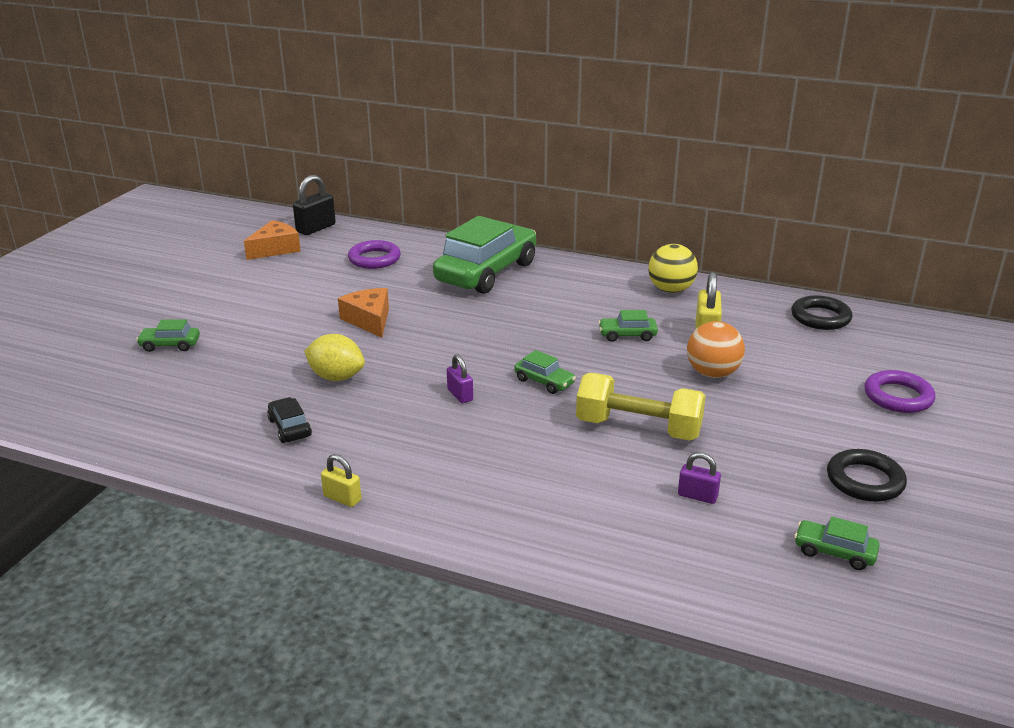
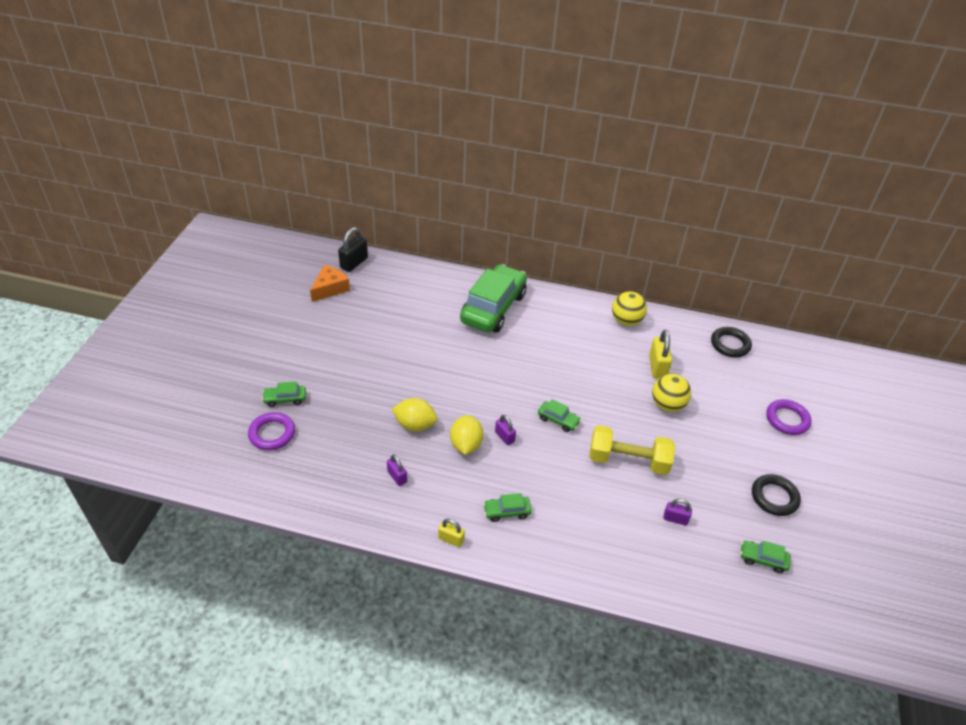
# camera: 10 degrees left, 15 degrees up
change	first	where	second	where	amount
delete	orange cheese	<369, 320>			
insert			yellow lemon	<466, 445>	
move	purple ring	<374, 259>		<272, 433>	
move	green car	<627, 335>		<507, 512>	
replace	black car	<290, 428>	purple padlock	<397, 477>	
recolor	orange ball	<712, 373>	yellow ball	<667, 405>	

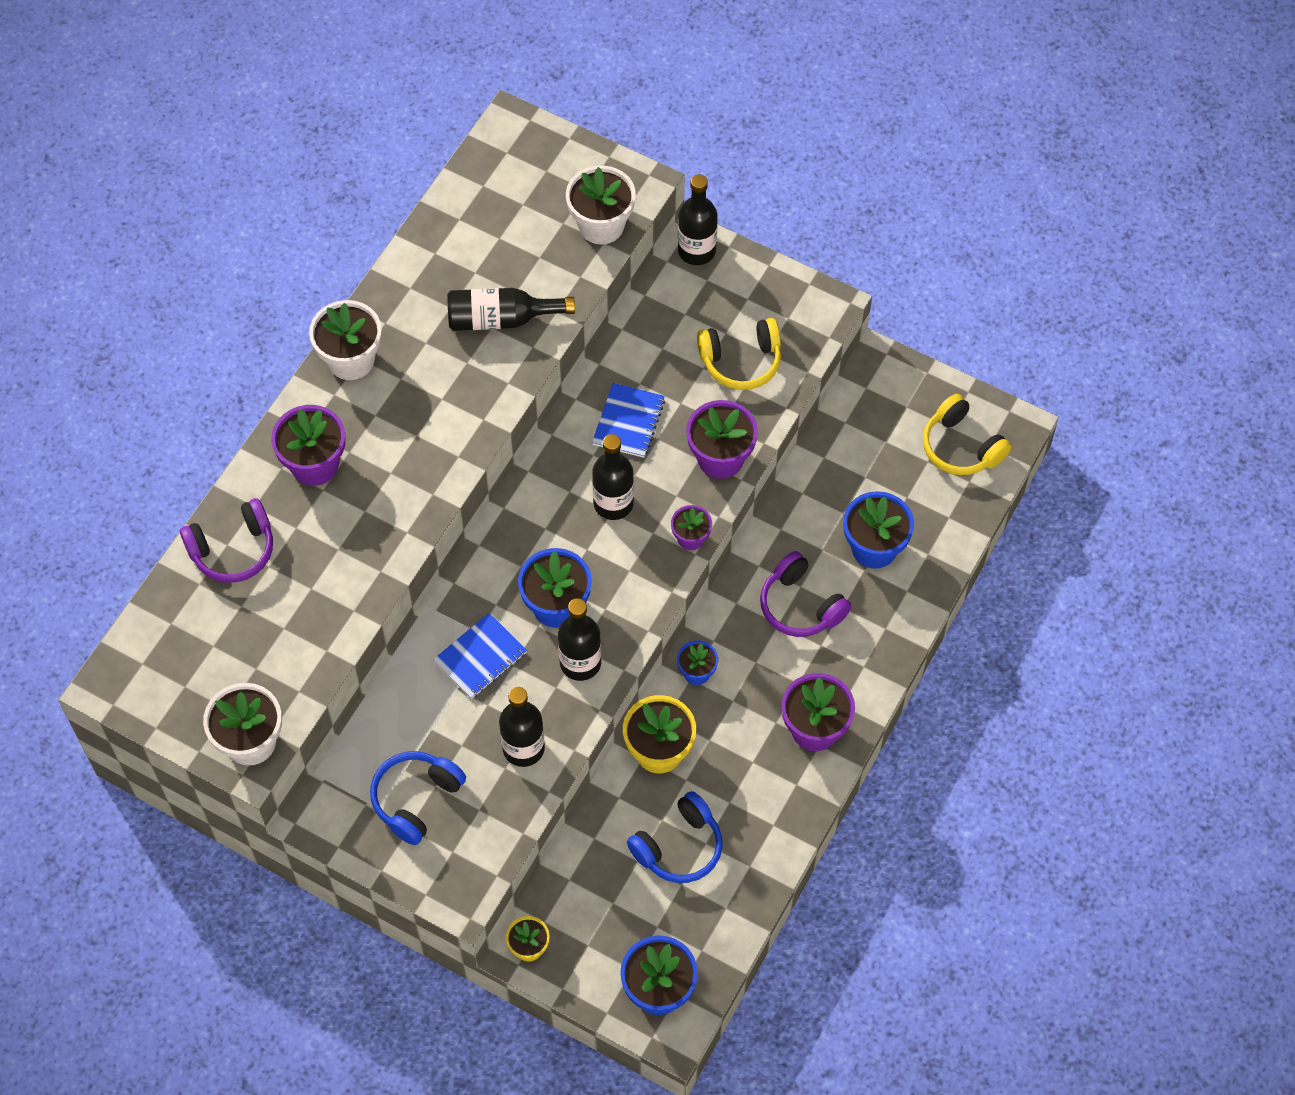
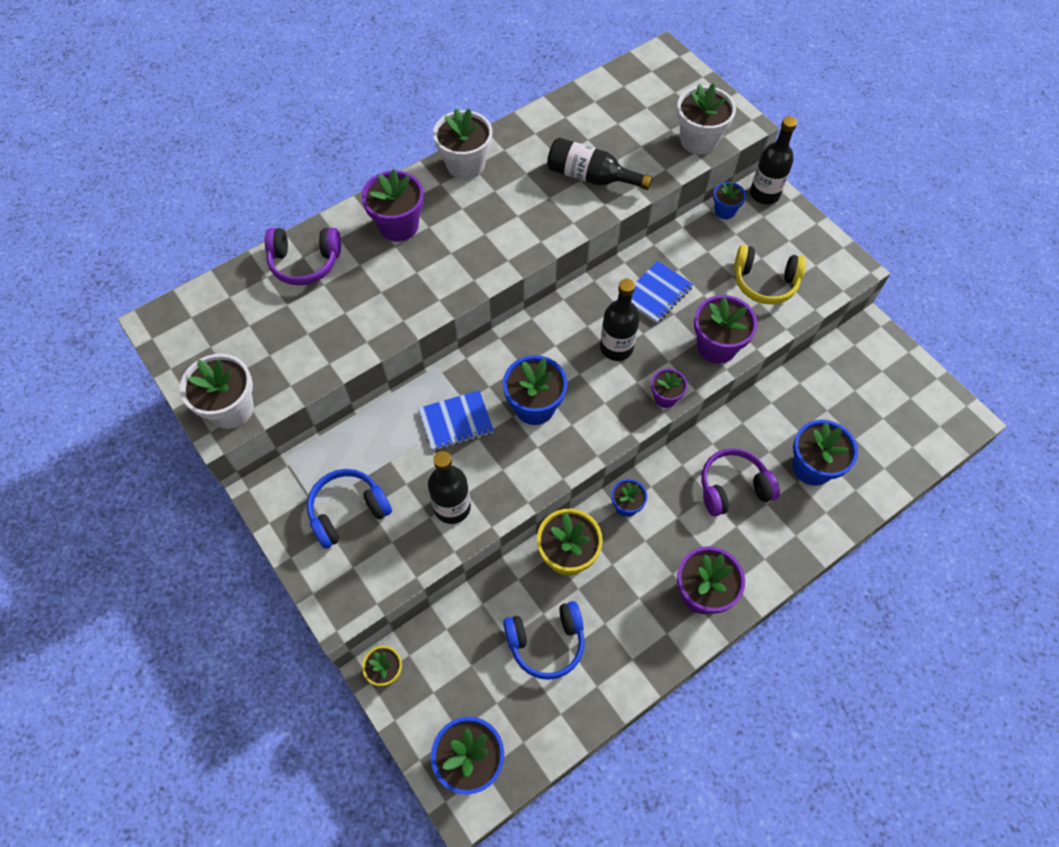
# camera: 25 degrees right, 0 degrees up
change	first	where	second	where	amount
delete	black bottle	<580, 663>			
delete	yellow headphones	<961, 446>			
insert			blue flower pot	<724, 211>	
rotate	purple headphones	<801, 605>		<733, 488>	90 degrees clockwise

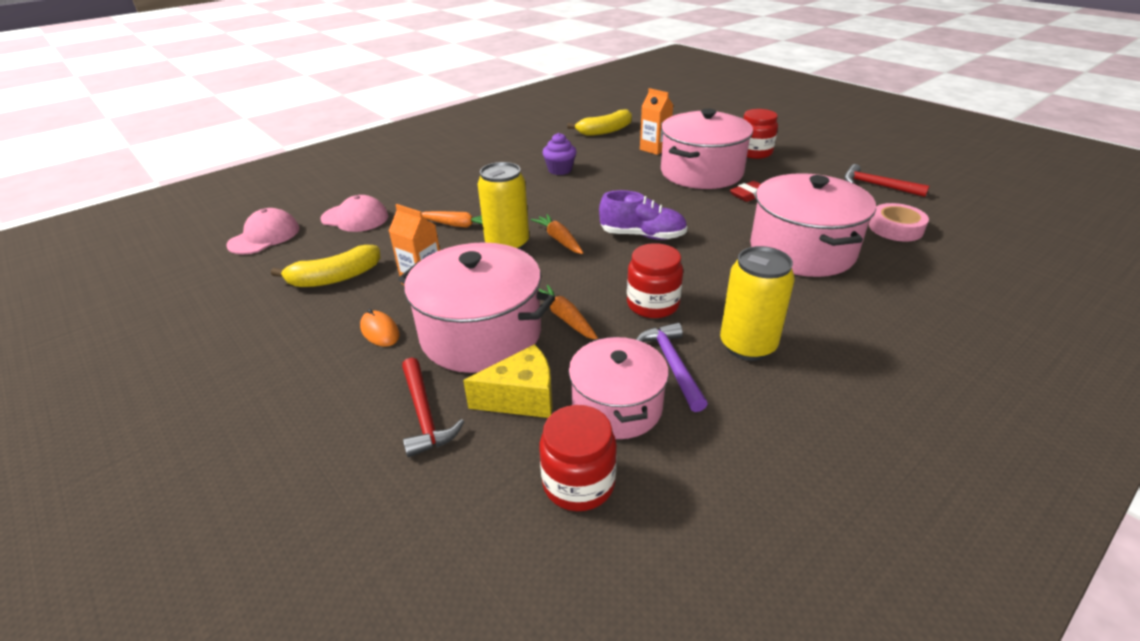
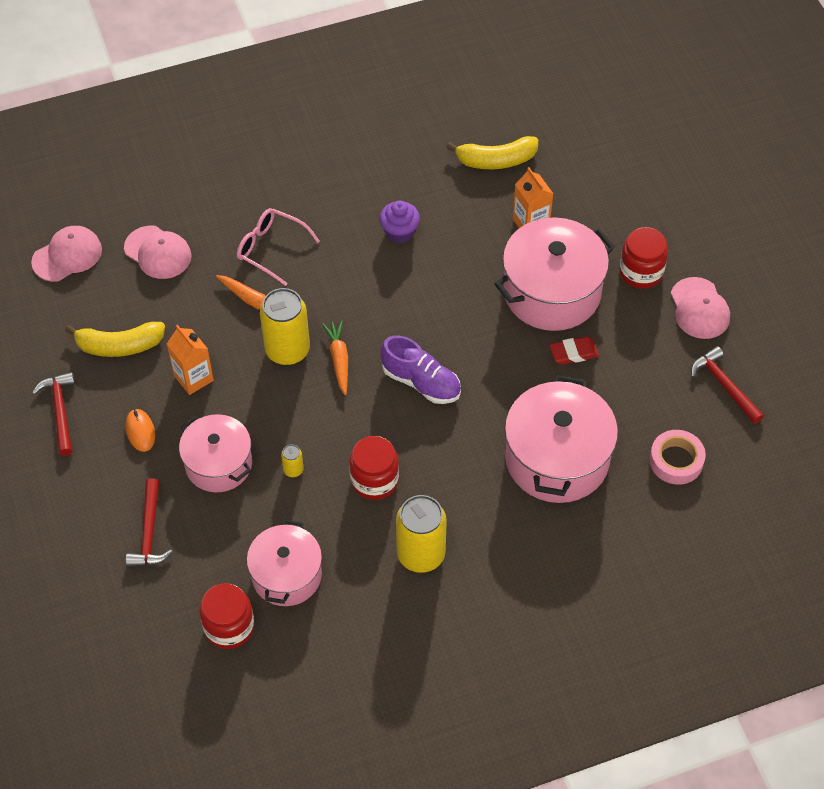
# camera: 20 degrees right, 20 degrees up
change	first	where	second	where	amount
delete	yellow cheese	<521, 398>			
delete	purple hammer	<672, 365>			
insert			red hammer	<60, 411>	
insert			pink glasses	<271, 249>	
insert			pink cap	<699, 308>	
replace	orange carrot	<565, 318>	yellow can	<293, 470>	
resize	pink pot	<481, 334>		<218, 464>	x0.65

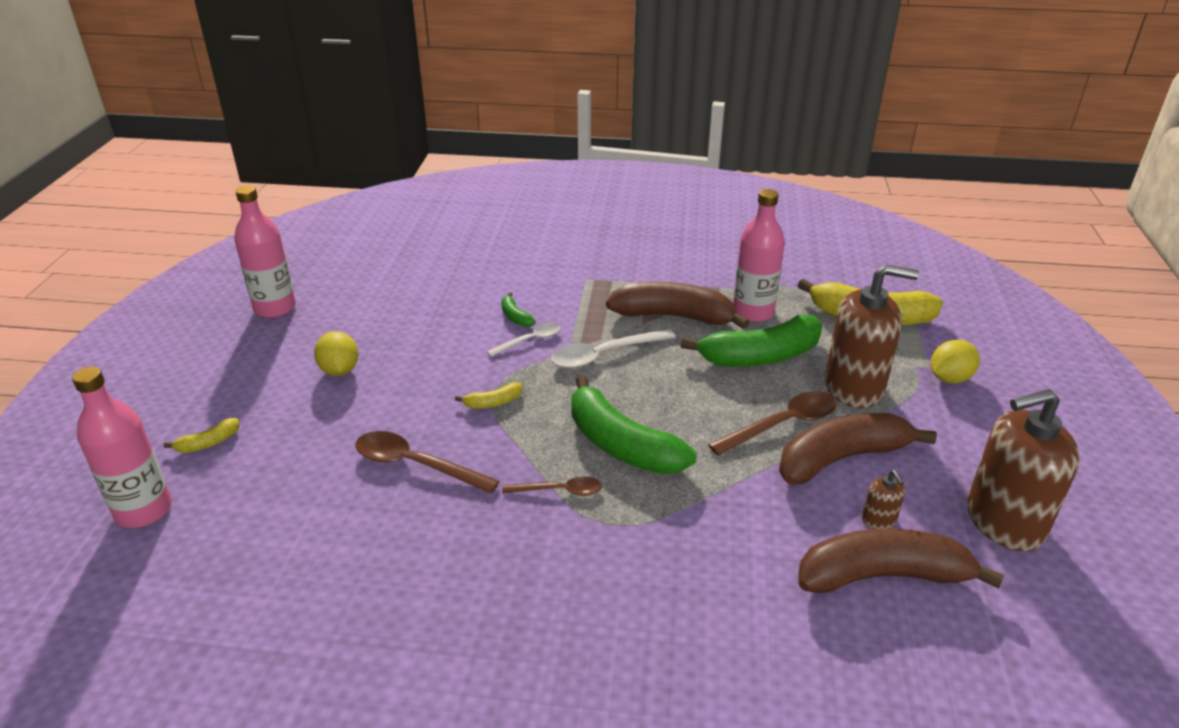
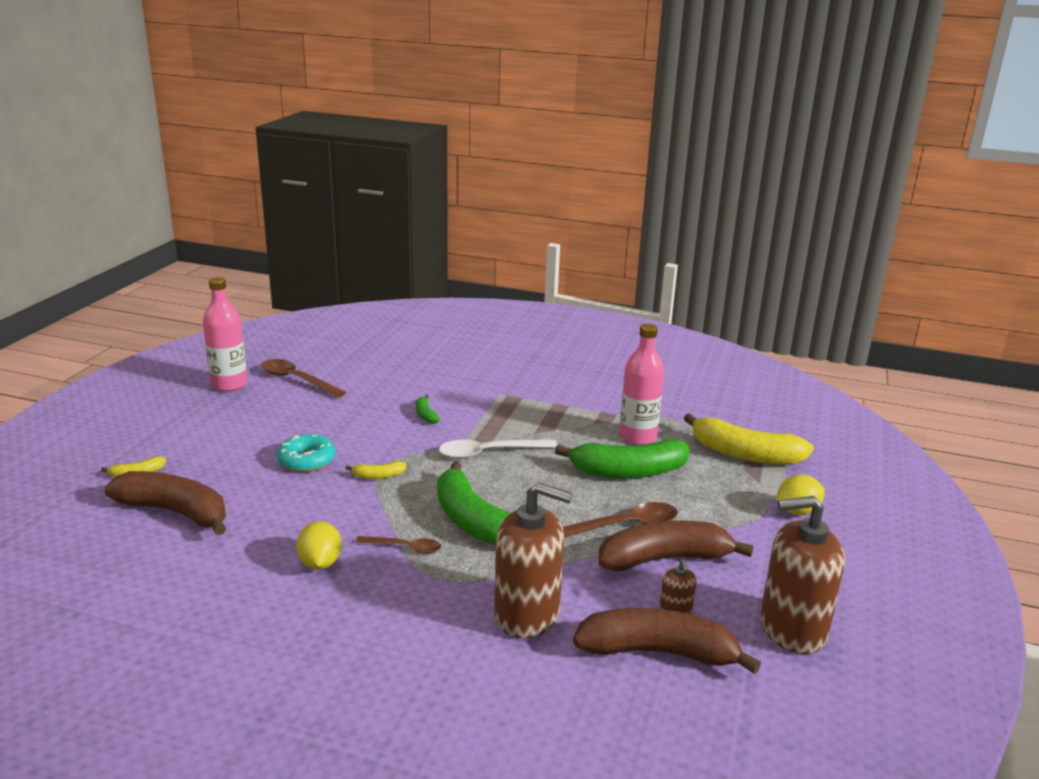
# camera: 10 degrees right, 10 degrees down
change	first	where	second	where	amount
delete	pink bottle	<143, 510>			
delete	white spoon	<530, 340>			
insert			turquoise donut	<307, 460>	
move	yellow lemon	<339, 370>		<320, 563>	
move	brown spoon	<415, 465>		<297, 380>	
move	brown banana	<674, 316>		<176, 512>	
move	brown soap dispenser	<854, 387>		<527, 614>	

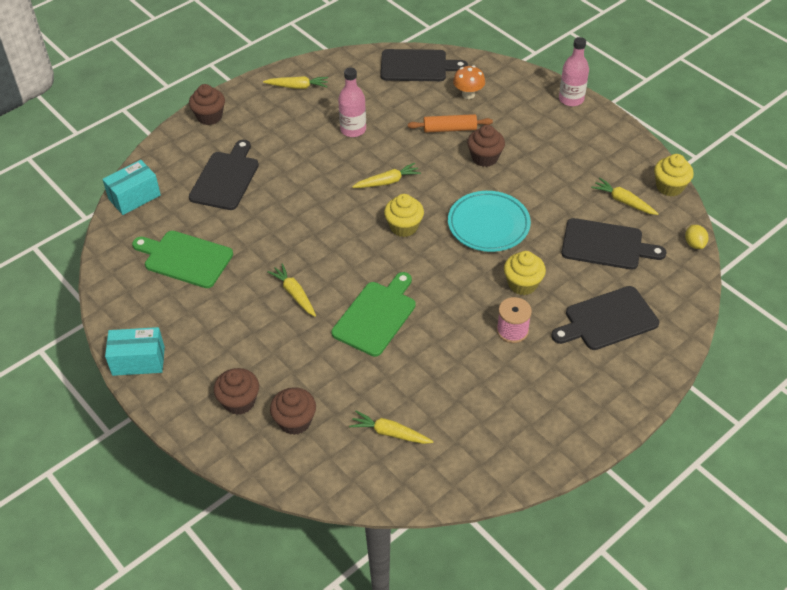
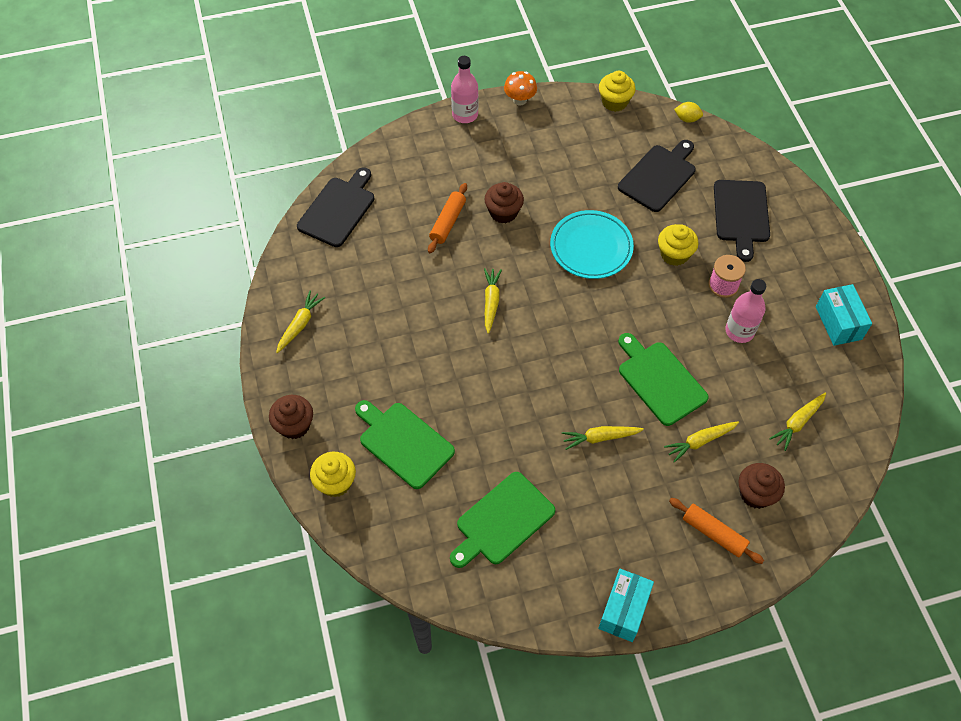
# camera: 65 degrees left, 10 degrees up
change	first	where	second	where	amount
move	turquoise box	<134, 197>		<838, 323>	
move	pink bottle	<353, 129>		<739, 331>	
move	yellow cupcake	<404, 227>		<335, 482>	
move	orange mushroom	<468, 94>		<520, 100>	
move	yellow carrot	<623, 201>		<700, 441>	
replace	brown cupcake	<239, 401>	orange rolling pin	<714, 533>	
recolor	black cutting board	<226, 178>	green cutting board	<403, 442>	

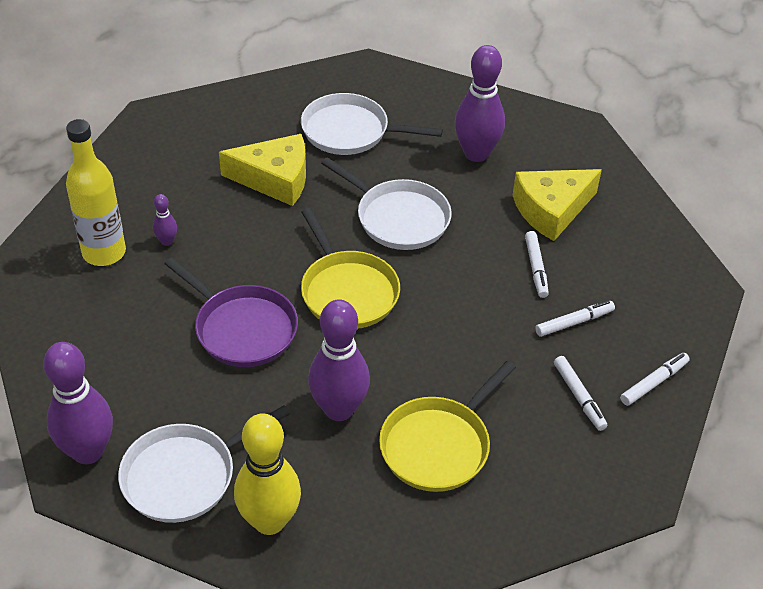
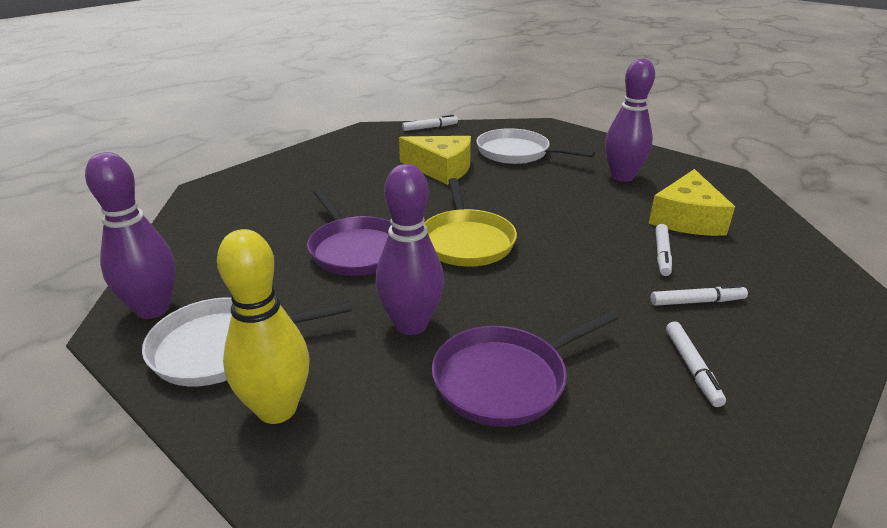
# camera: 20 degrees right, 15 degrees down
change	first	where	second	where	amount
delete	yellow bottle	<104, 253>			
delete	purple bowling pin	<167, 241>			
delete	white pan	<399, 218>			
move	white marker	<653, 382>		<430, 127>	
recolor	yellow pan	<438, 446>	purple pan	<505, 379>	
rotate	yellow cheese	<551, 210>		<687, 219>	60 degrees counterclockwise

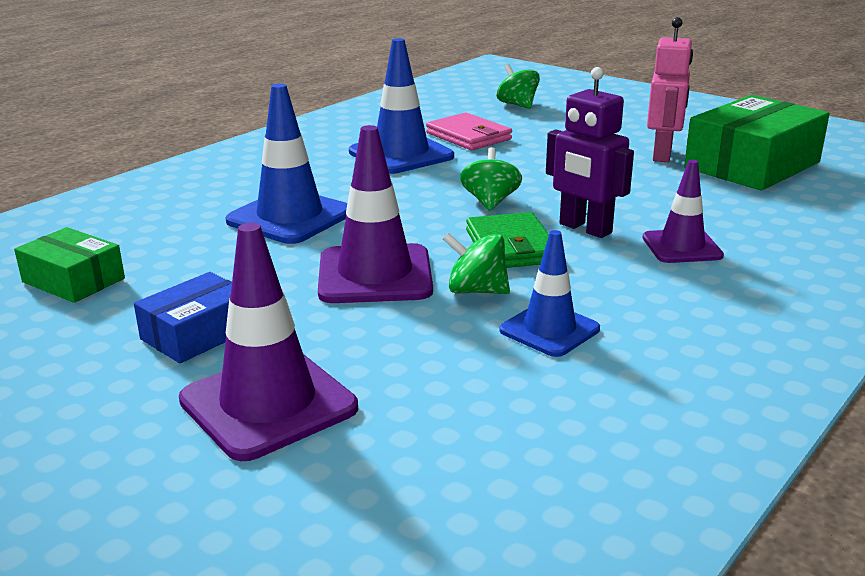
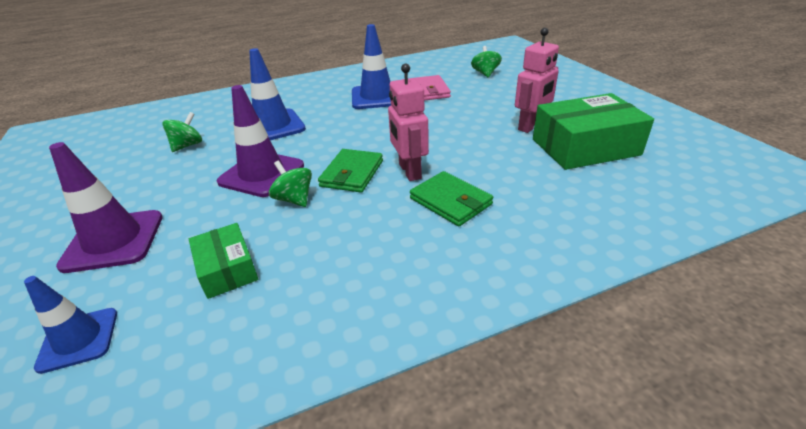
# camera: 30 degrees right, 10 degrees up
change	first	where	second	where	amount
delete	blue box	<198, 333>			
move	green box	<73, 280>		<227, 269>	
move	green spinning top	<490, 202>		<187, 145>	
move	blue traffic cone	<549, 330>		<78, 339>	
replace	purple traffic cone	<682, 247>	green wallet	<450, 201>	
recolor	purple robot	<585, 228>	pink robot	<409, 171>	

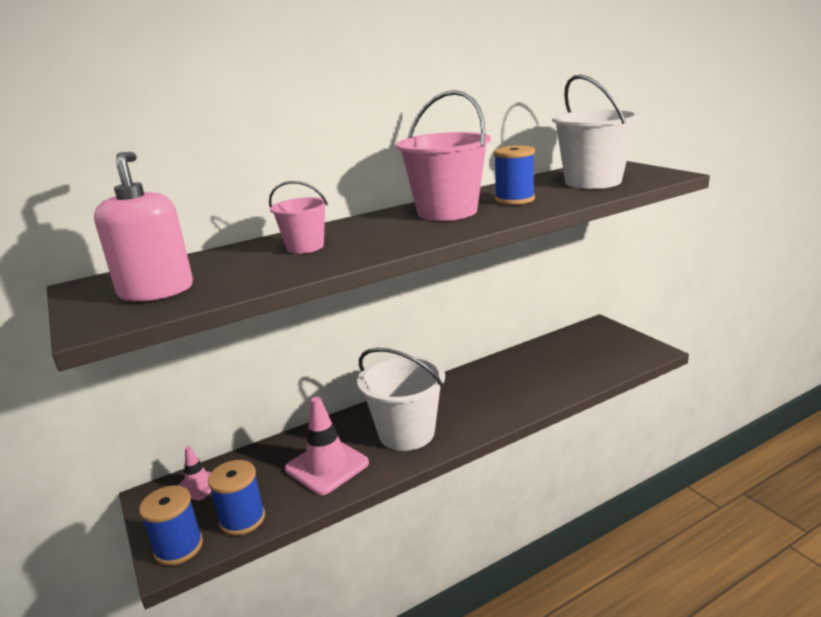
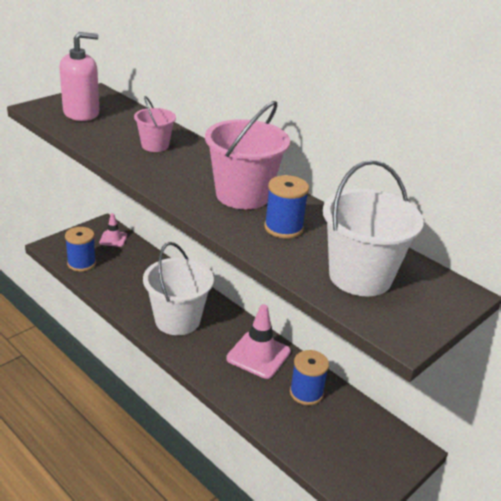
# camera: 70 degrees right, 10 degrees up
change	first	where	second	where	amount
move	blue spool	<179, 547>		<306, 393>	
move	pink traffic cone	<327, 466>		<258, 355>	

